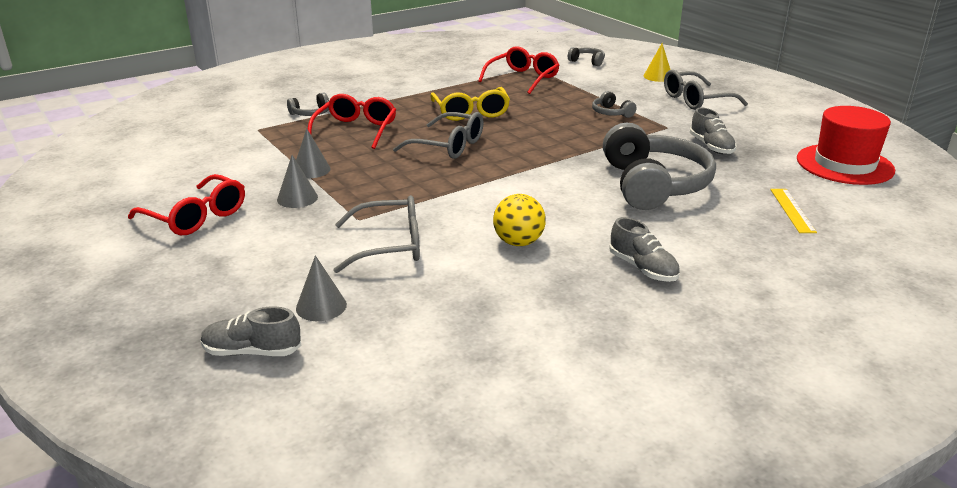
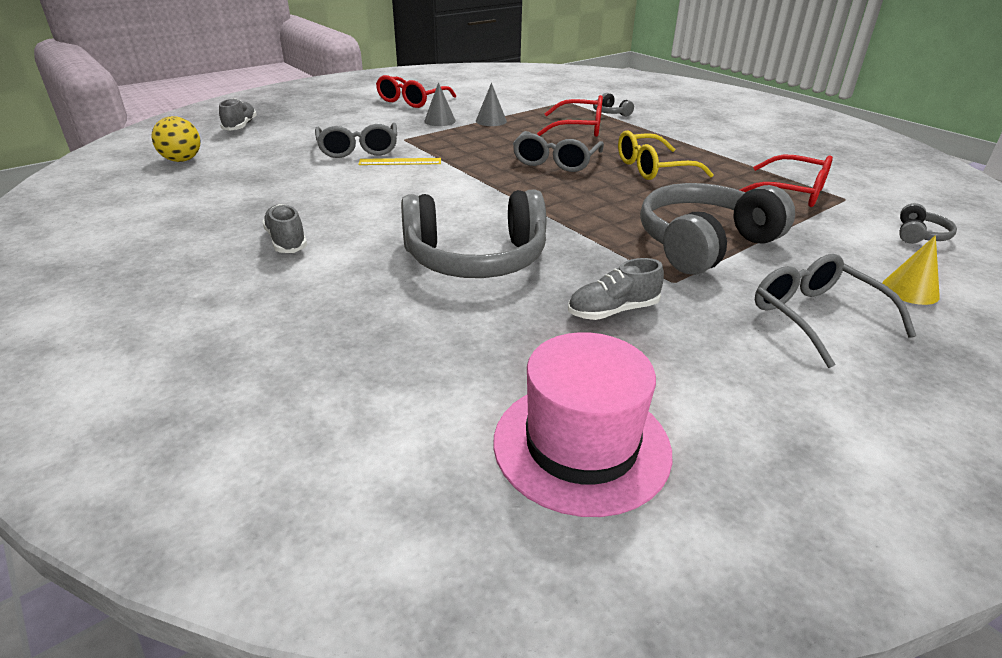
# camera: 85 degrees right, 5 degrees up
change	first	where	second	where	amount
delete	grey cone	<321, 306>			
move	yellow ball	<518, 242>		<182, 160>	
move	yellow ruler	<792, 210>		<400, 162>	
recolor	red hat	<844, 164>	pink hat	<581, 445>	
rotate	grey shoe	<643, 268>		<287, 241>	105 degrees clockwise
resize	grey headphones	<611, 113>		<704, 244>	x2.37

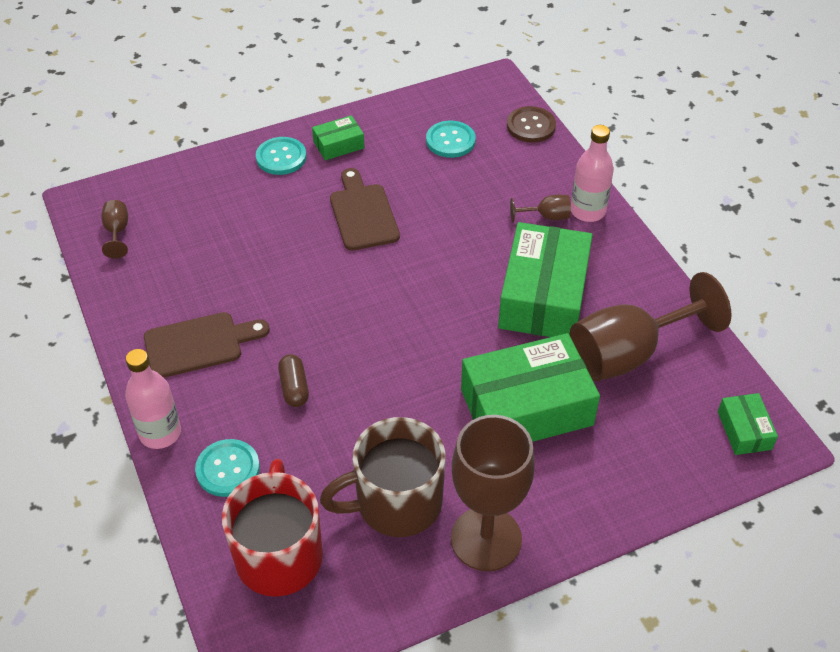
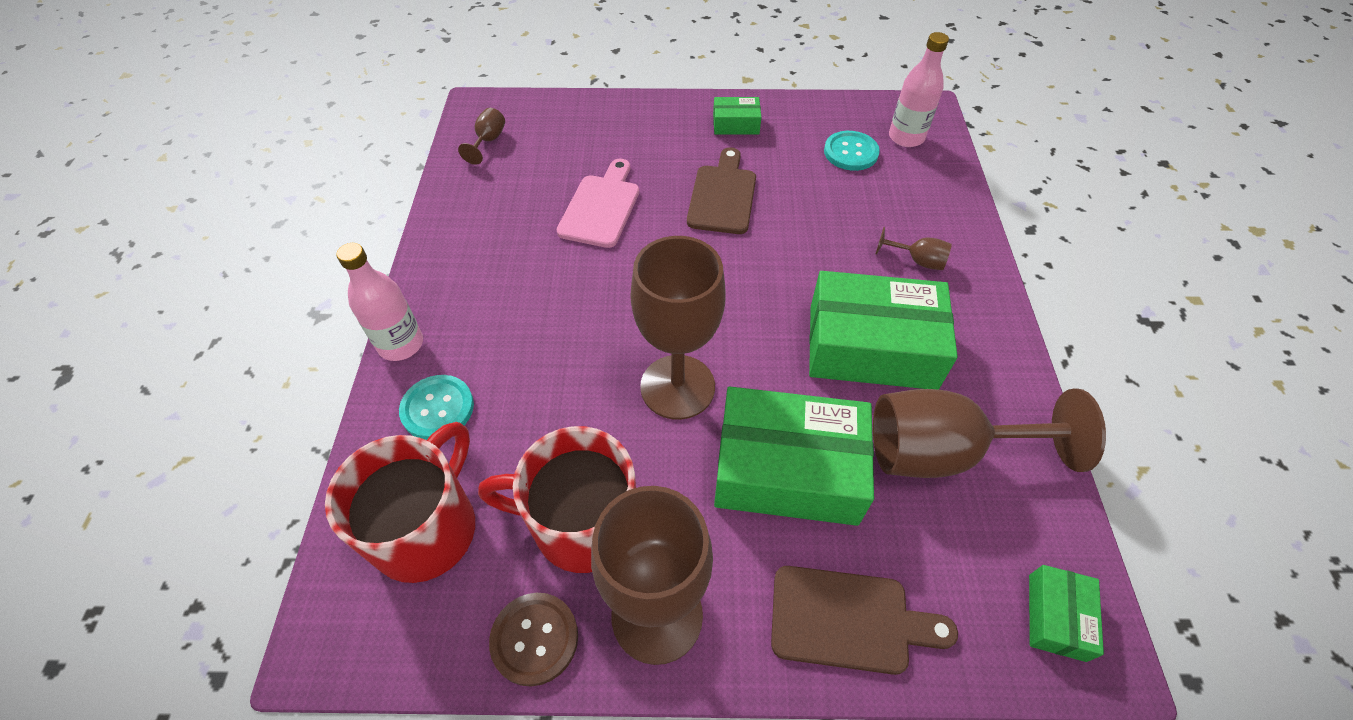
# camera: 25 degrees right, 5 degrees up
change	first	where	second	where	amount
delete	turquoise button	<281, 157>			
delete	brown capsule	<294, 387>			
insert			pink cutting board	<601, 207>	
insert			brown goblet	<677, 387>	
move	brown cutting board	<199, 344>		<848, 620>	
move	brown button	<531, 126>		<534, 639>	
move	pink bottle	<587, 211>		<906, 137>	
recolor	brown mug	<396, 503>	red mug	<581, 523>	
rotate	green box	<543, 296>		<871, 346>	60 degrees clockwise

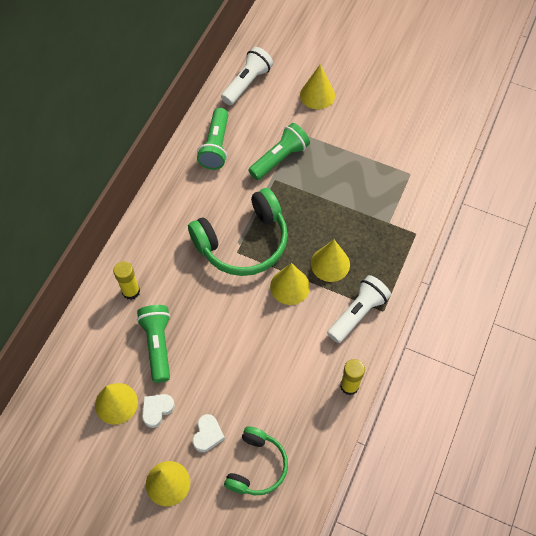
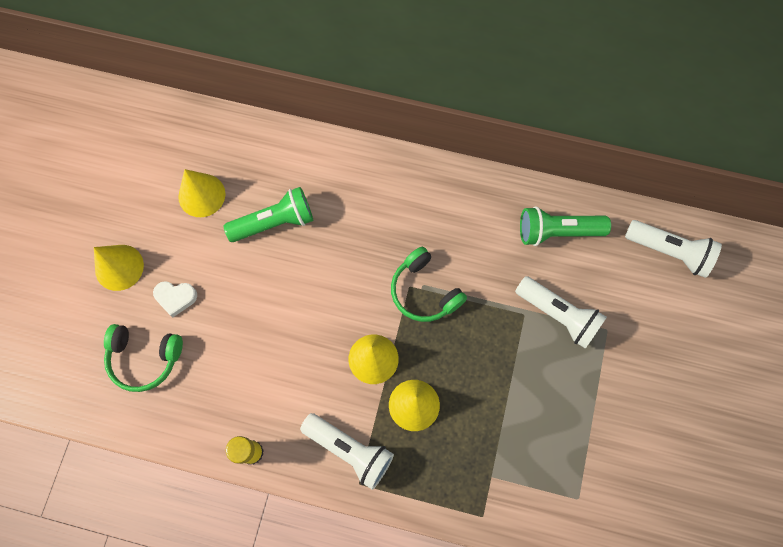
# camera: 80 degrees right, 10 degrees up
change	first	where	second	where	amount
delete	yellow glue stick	<131, 291>			
delete	white heart	<157, 410>			
delete	yellow cone	<317, 95>			
recolor	green flashlight	<279, 158>	white flashlight	<558, 315>	
resize	green headphones	<243, 242>		<424, 291>	x0.61

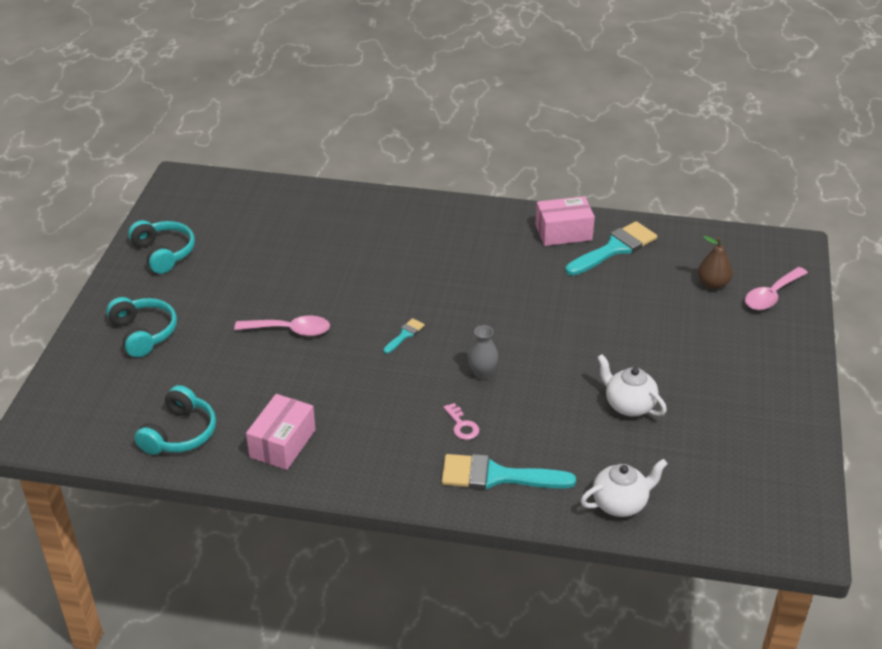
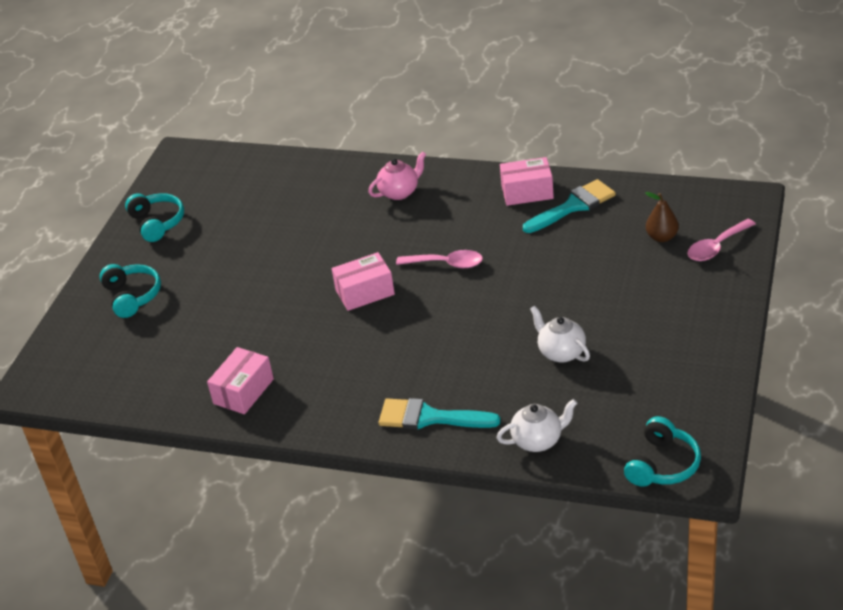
# camera: 10 degrees right, 0 degrees up
change	first	where	second	where	amount
delete	pink key	<462, 425>			
delete	grey vase	<482, 373>			
insert			pink teapot	<399, 192>	
move	turquoise headphones	<180, 433>		<662, 465>	
move	pink spoon	<290, 330>		<446, 264>	
replace	turquoise brush	<405, 335>	pink box	<365, 292>	

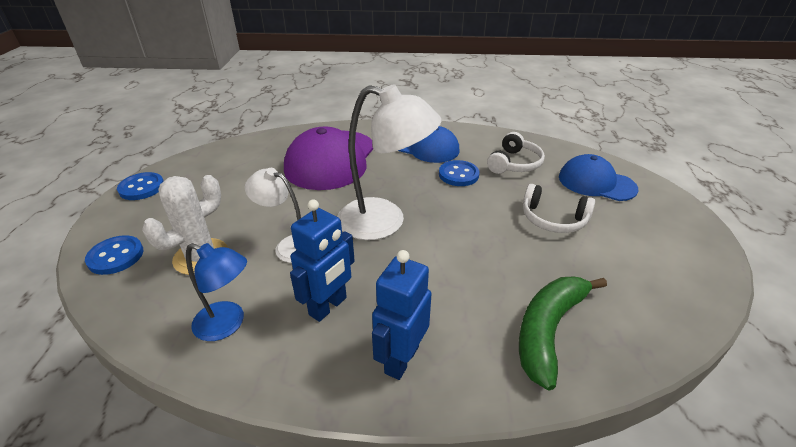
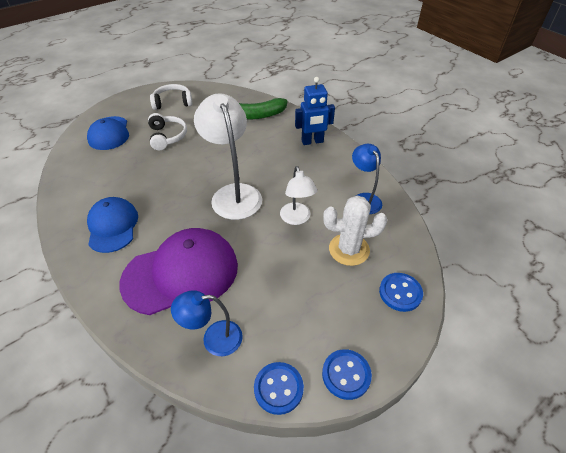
# camera: 130 degrees left, 10 degrees up
change	first	where	second	where	amount
delete	blue robot	<328, 306>			
insert			blue lamp	<214, 339>	
move	blue button	<458, 175>		<278, 388>	
move	white headphones	<514, 163>		<173, 102>	

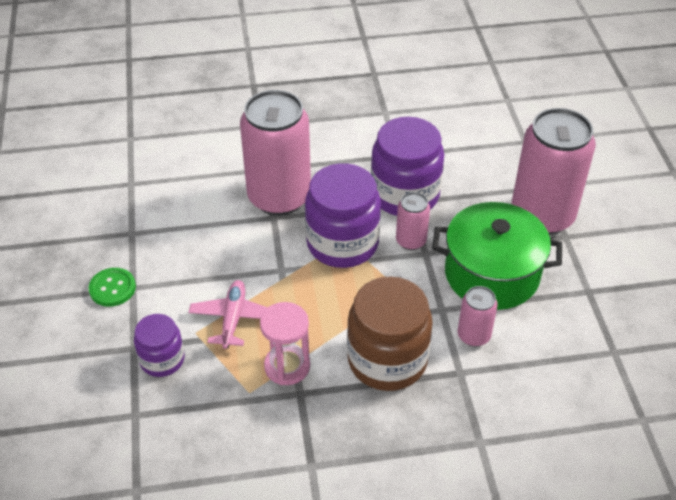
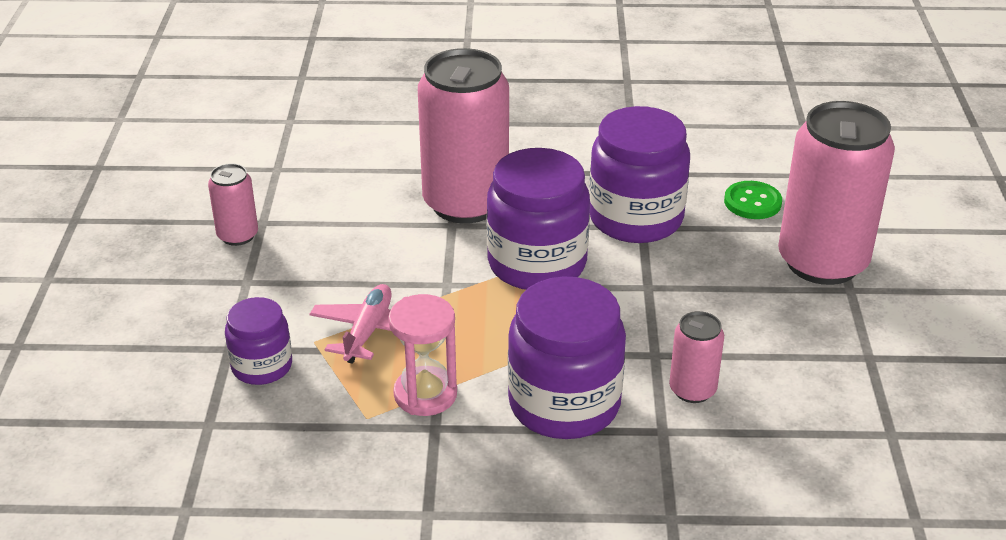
# camera: 10 degrees right, 10 degrees down
change	first	where	second	where	amount
delete	green pot	<491, 274>			
move	green button	<112, 288>		<752, 202>	
move	pink can	<411, 241>		<238, 235>	
recolor	brown jar	<387, 360>	purple jar	<564, 404>	

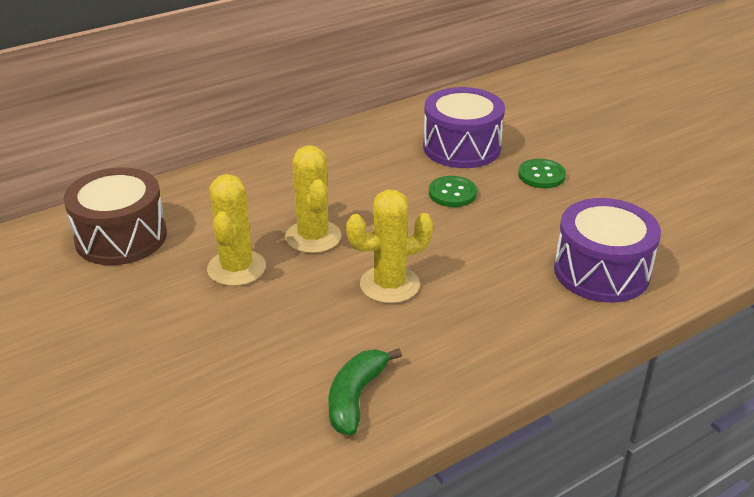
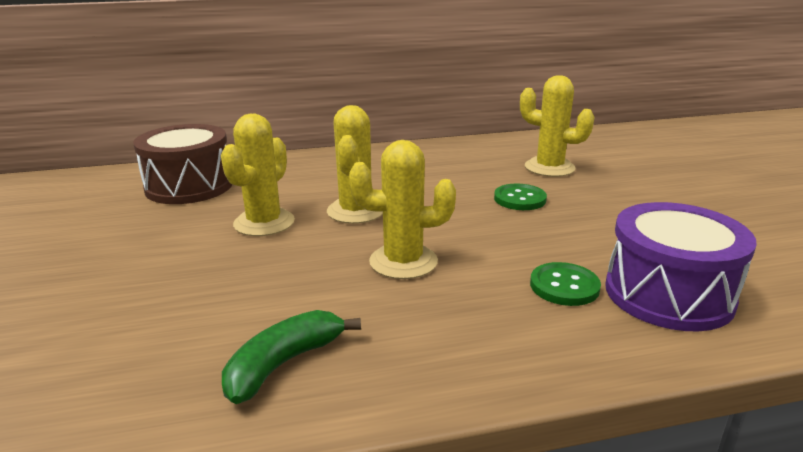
# camera: 20 degrees right, 10 degrees down
change	first	where	second	where	amount
move	green button	<541, 175>		<564, 286>	
replace	purple drum	<461, 147>	yellow cactus	<549, 168>	

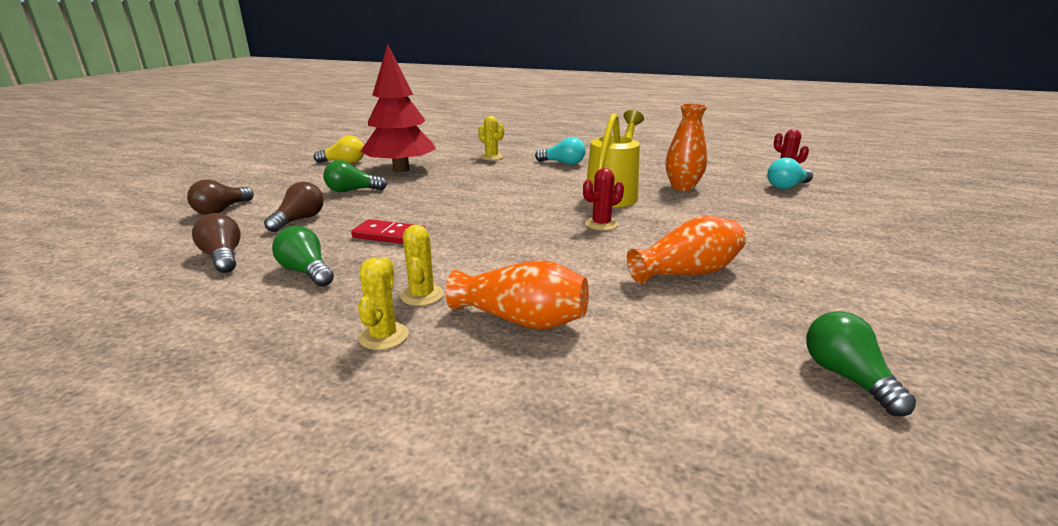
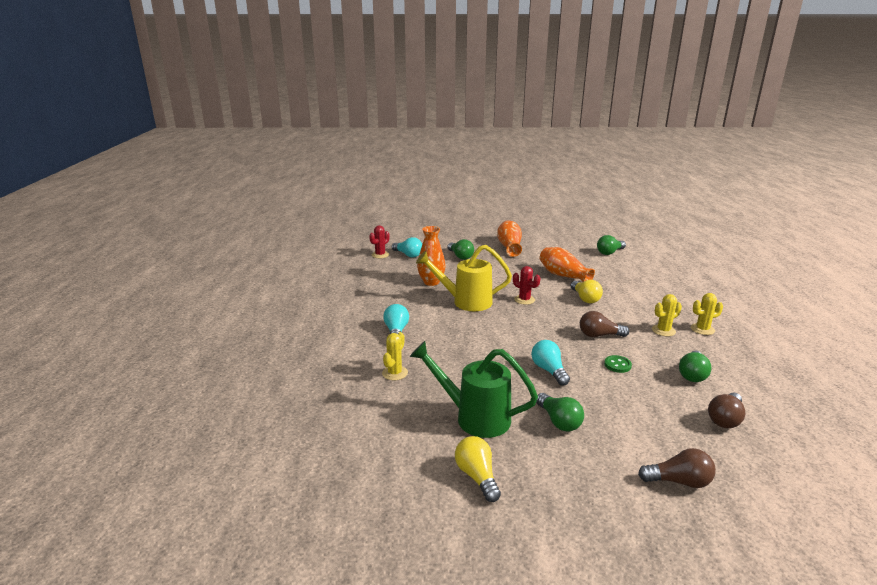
# camera: 110 degrees left, 0 degrees up
change	first	where	second	where	amount
insert			green light bulb	<460, 256>	
insert			turquoise light bulb	<549, 370>	
insert			yellow light bulb	<585, 298>	
move	brown light bulb	<299, 220>		<599, 335>	
move	orange vase	<522, 320>		<509, 247>	
replace	red domino	<389, 235>	green button	<617, 365>	
replace	red tree	<401, 169>	green watering can	<475, 417>	

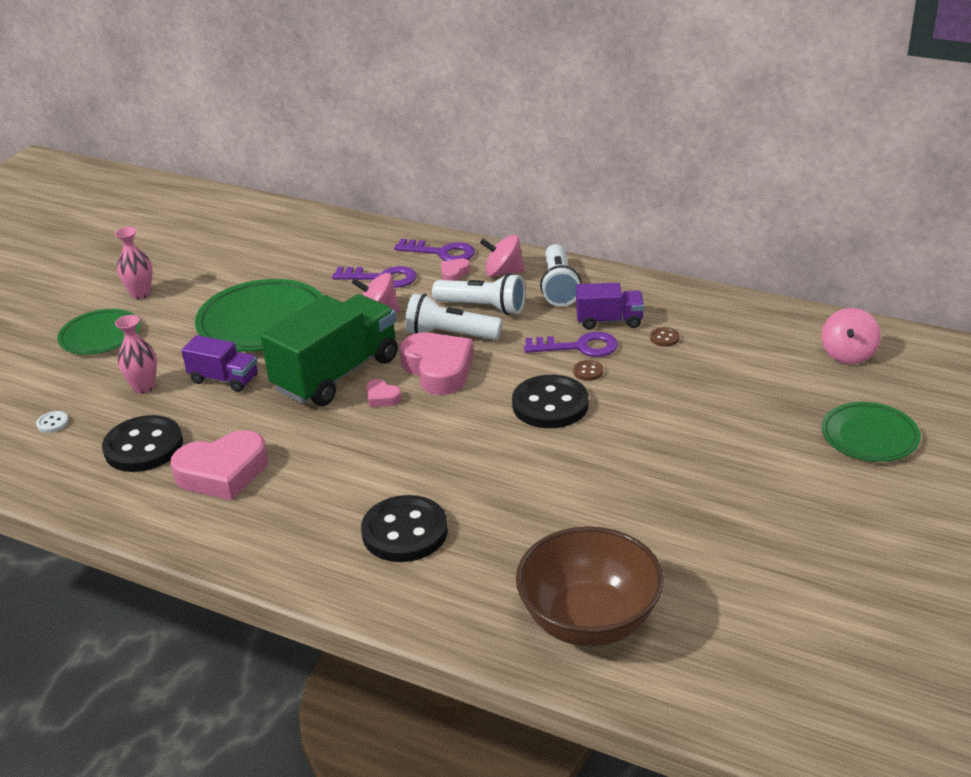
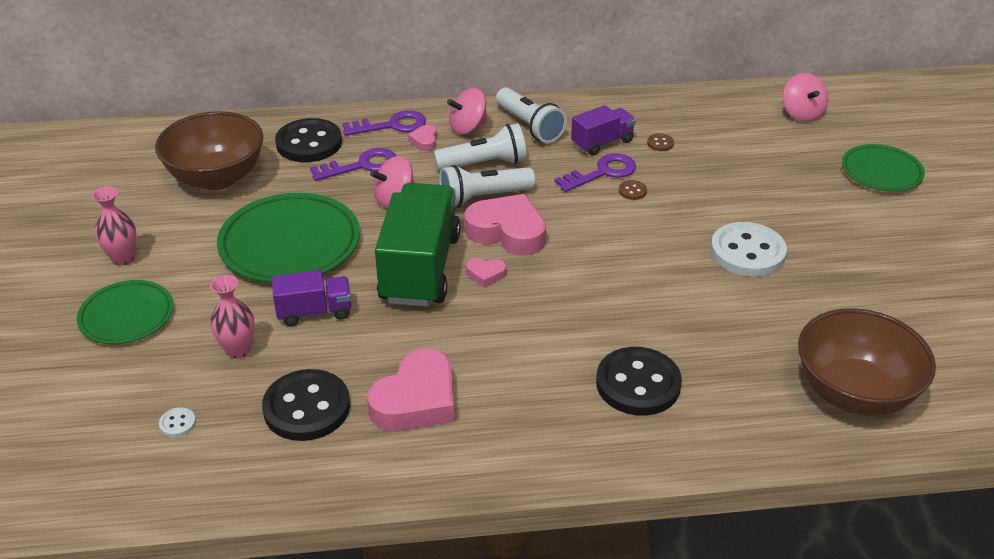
# camera: 35 degrees left, 5 degrees up
change	first	where	second	where	amount
insert			brown bowl	<217, 177>	
insert			white button	<747, 252>	
move	black button	<550, 405>		<309, 143>	

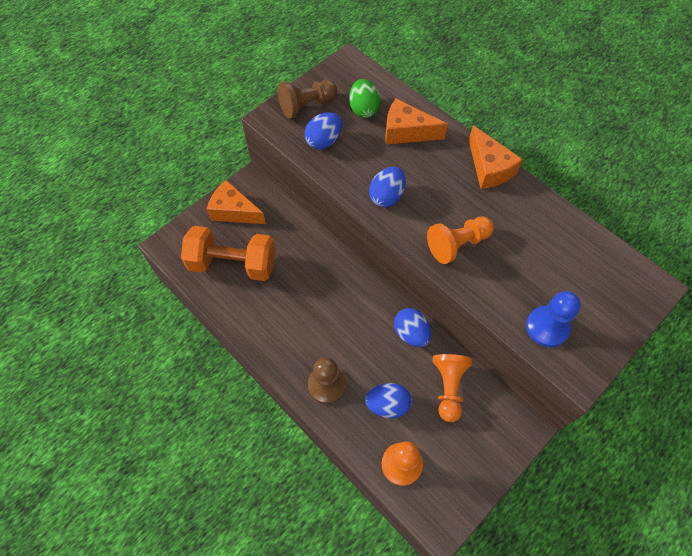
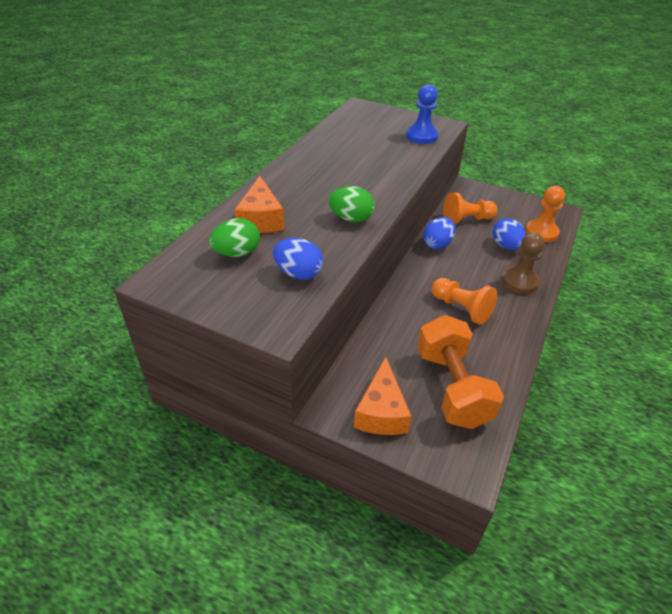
# camera: 110 degrees left, 20 degrees down
change	first	where	second	where	amount
delete	brown pawn	<307, 105>			
delete	orange cheese	<489, 168>			
move	orange pawn	<457, 244>		<461, 308>	
recolor	blue egg	<386, 196>	green egg	<351, 218>	

